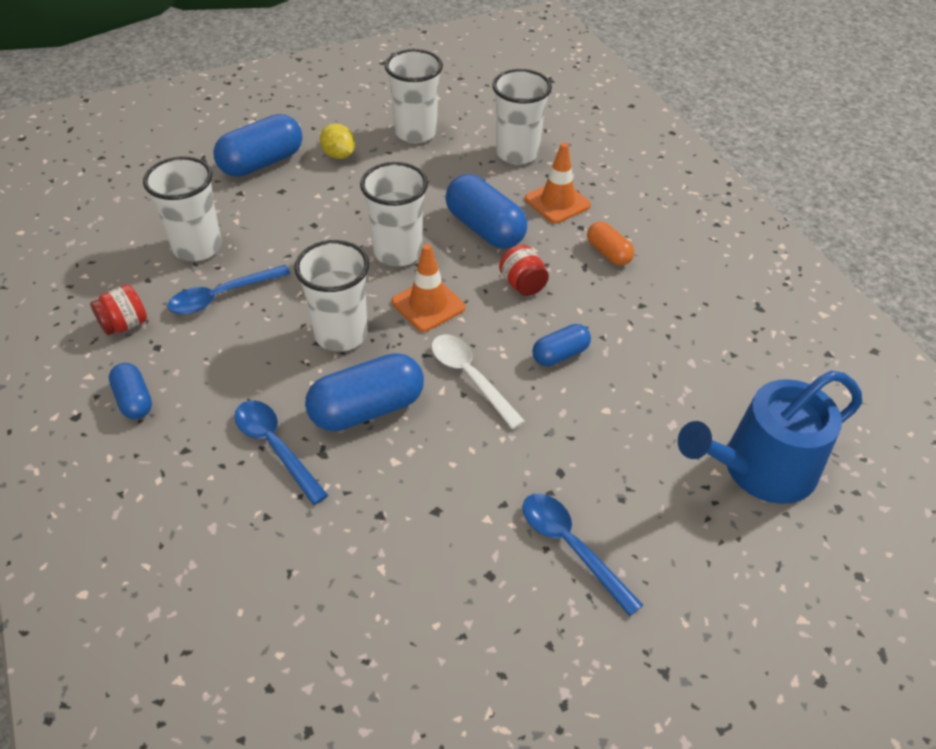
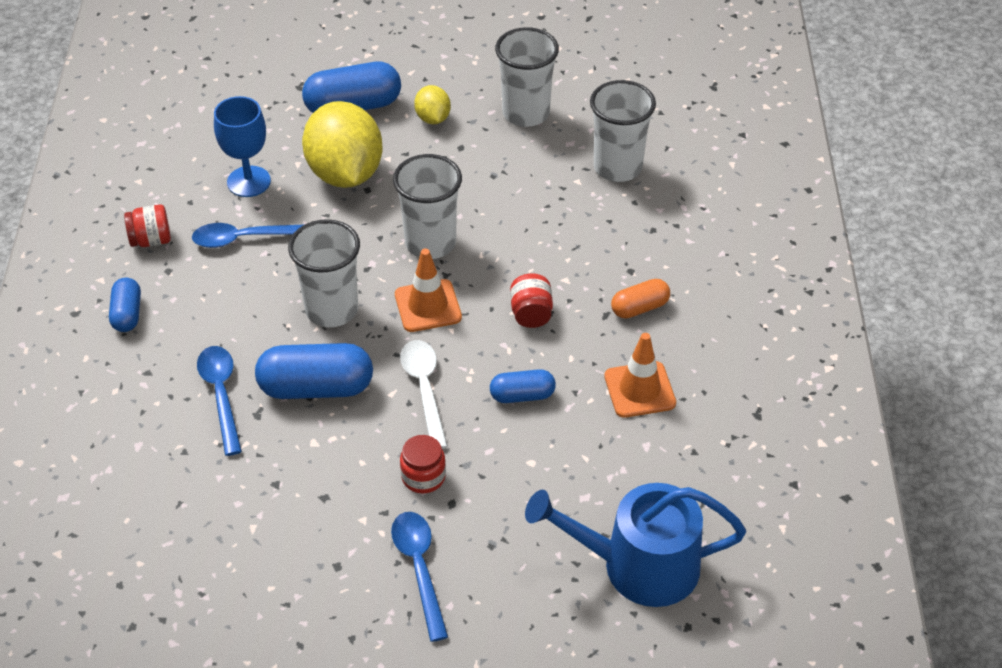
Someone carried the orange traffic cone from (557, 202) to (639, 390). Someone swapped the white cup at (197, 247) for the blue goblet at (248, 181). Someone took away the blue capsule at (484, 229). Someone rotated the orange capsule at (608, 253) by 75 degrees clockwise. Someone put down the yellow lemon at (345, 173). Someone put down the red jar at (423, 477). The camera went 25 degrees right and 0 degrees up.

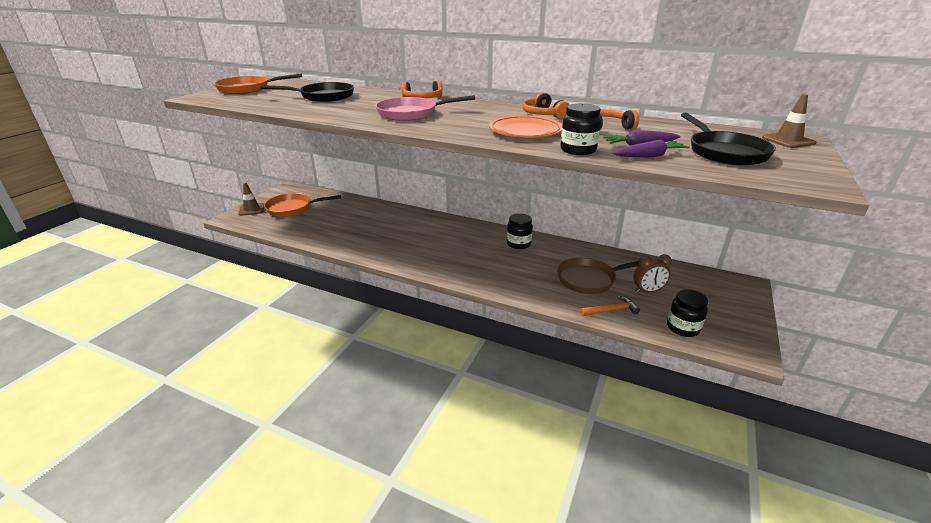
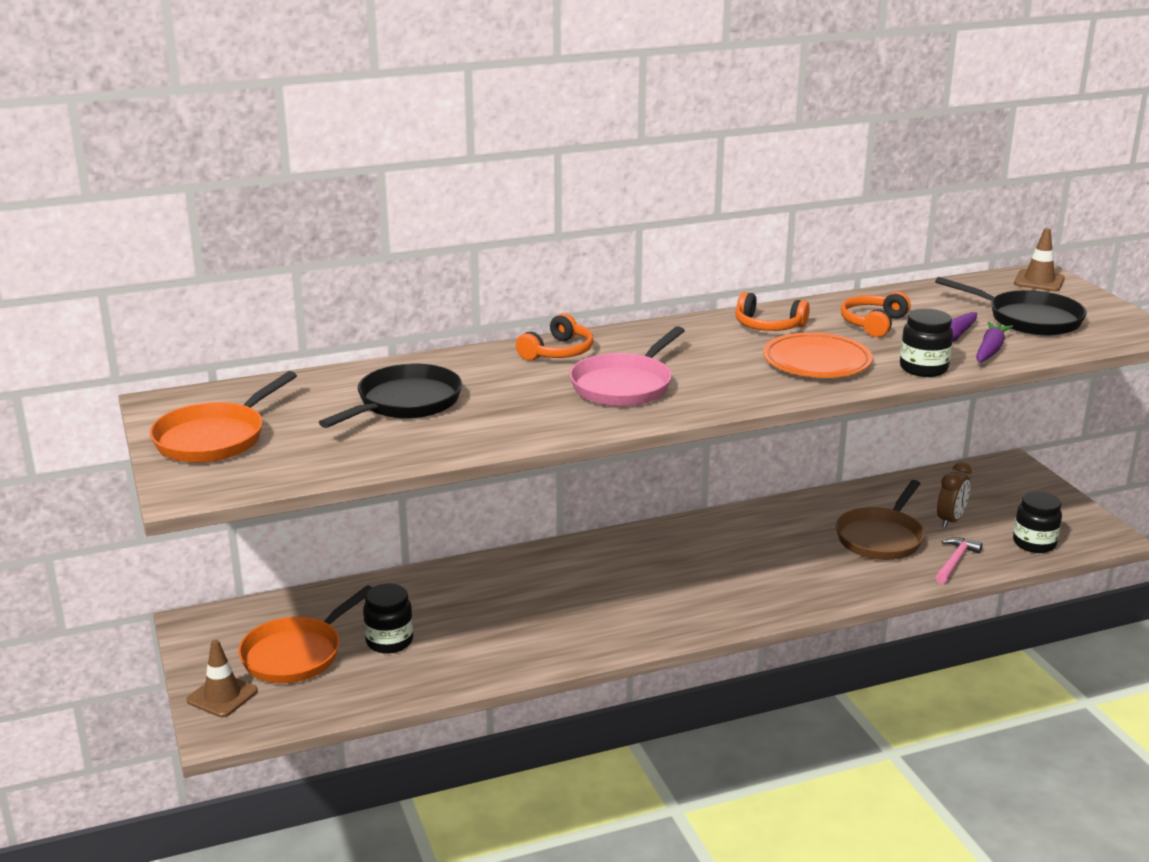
Someone carried the black jar from (518, 244) to (389, 641). Someone repainted the orange hammer at (611, 310), which became the pink hammer at (955, 561). The camera went 45 degrees left and 5 degrees down.

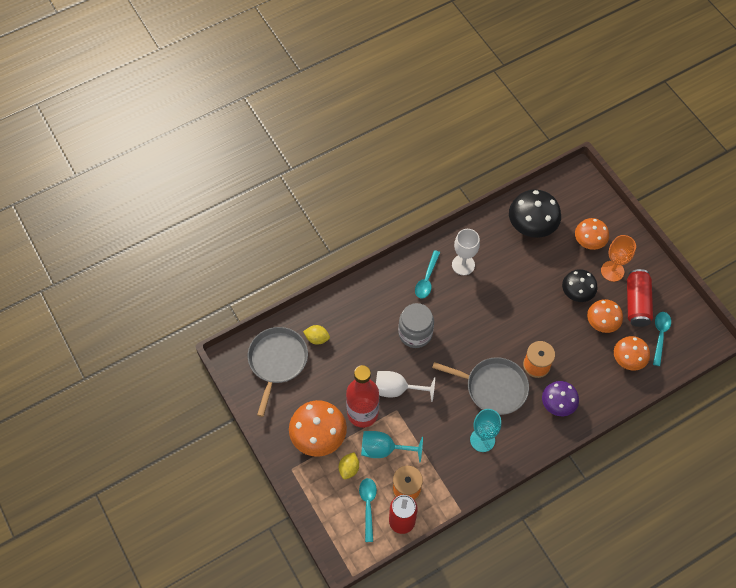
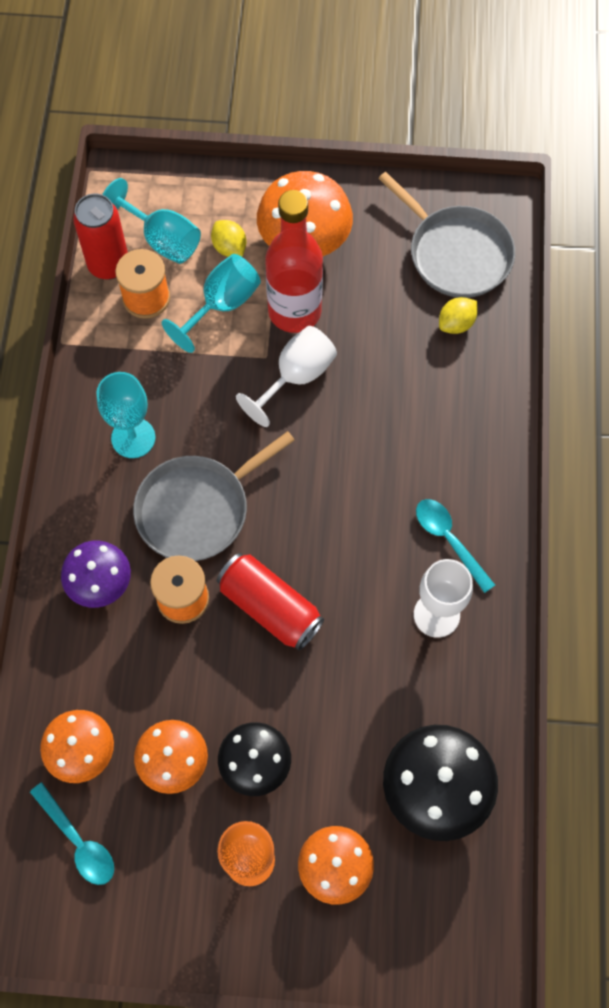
Someone carried the red can from (637, 303) to (270, 607). Someone took away the grey jar at (415, 333). Someone swapped the turquoise spoon at (368, 506) for the turquoise goblet at (162, 239). The camera went 125 degrees right and 5 degrees up.

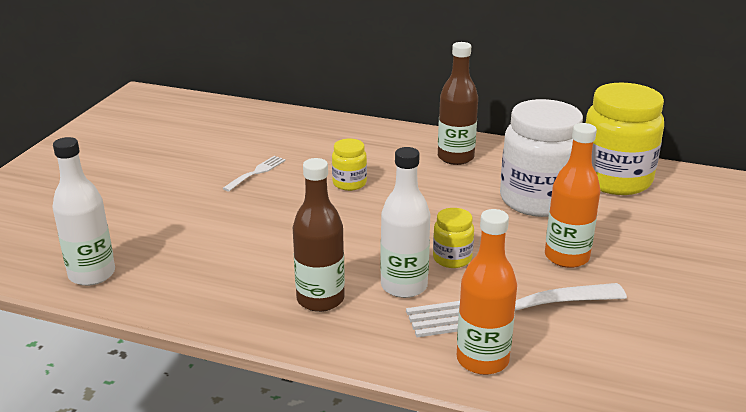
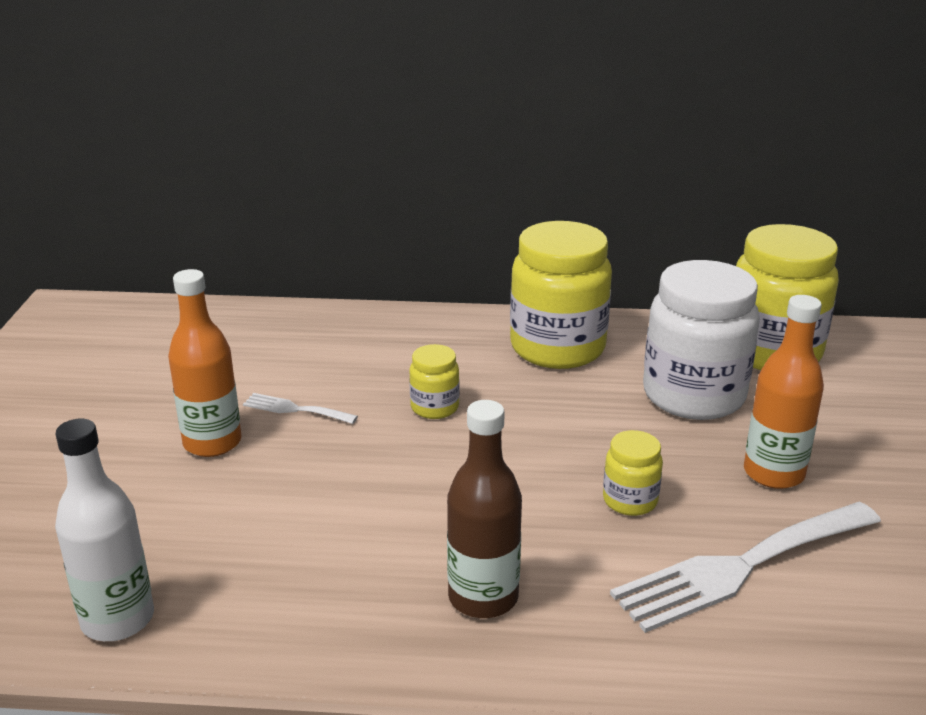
Someone swapped the brown bottle at (455, 157) for the yellow jar at (557, 348). Someone took away the white bottle at (404, 286). Someone rotated the white fork at (257, 172) by 90 degrees counterclockwise. Someone carried the orange bottle from (482, 360) to (212, 443). The camera went 15 degrees left and 0 degrees up.

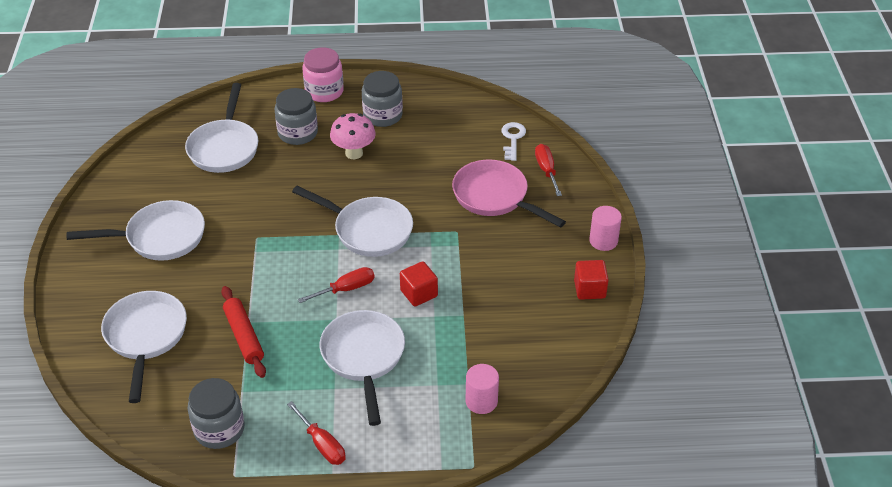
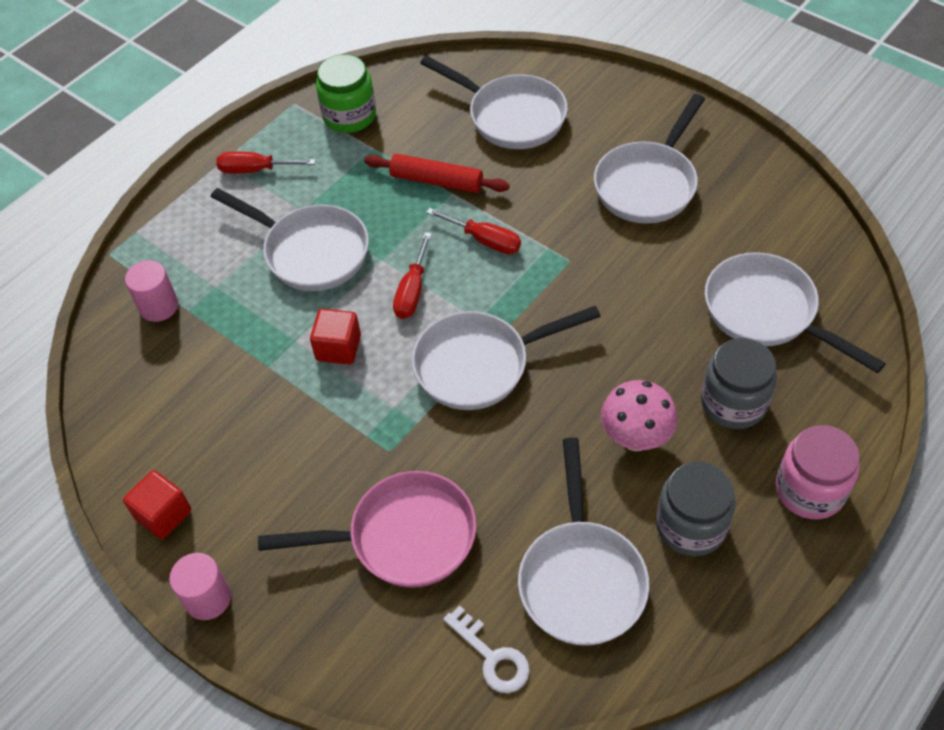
Someone carried the red screwdriver from (546, 170) to (485, 240). Someone repainted the grey jar at (219, 429), which became the green jar at (349, 116). Someone put down the white pan at (581, 578). The camera went 135 degrees right and 10 degrees up.

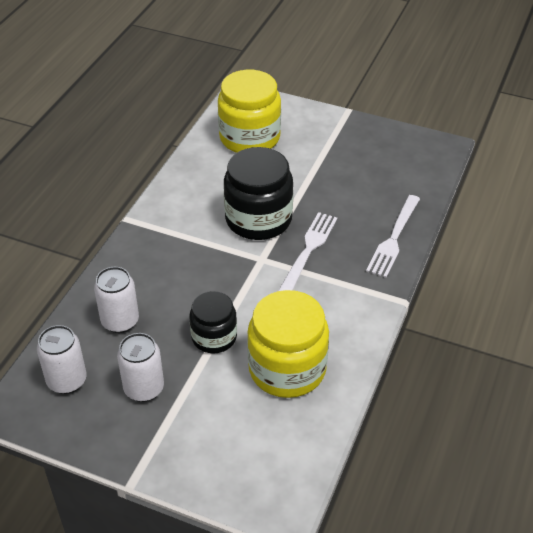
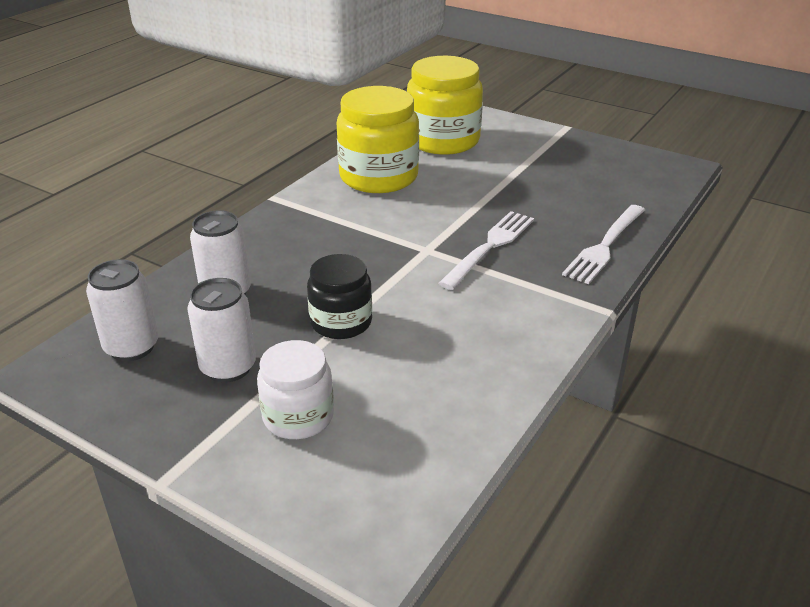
Someone took away the black jar at (258, 219). Someone carried the yellow jar from (287, 369) to (378, 177). Someone put down the white jar at (298, 416). The camera went 10 degrees right and 10 degrees down.

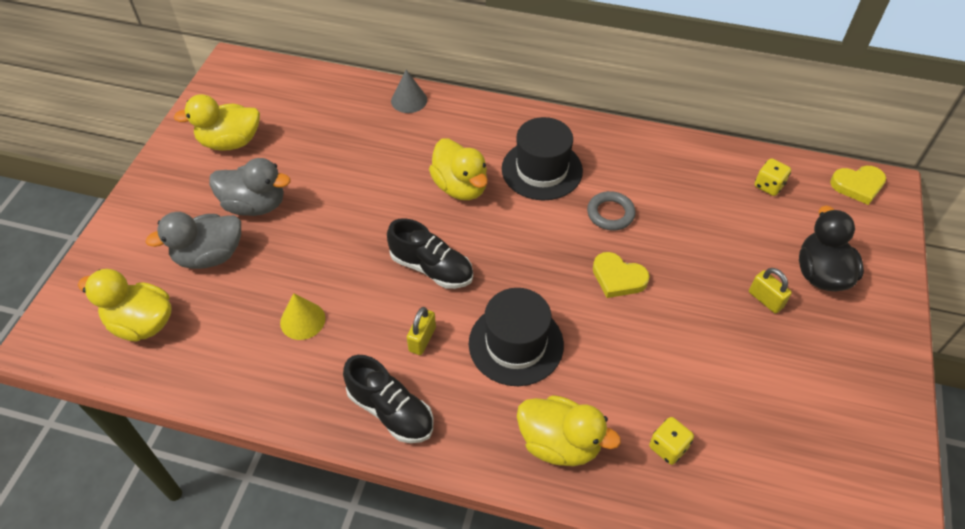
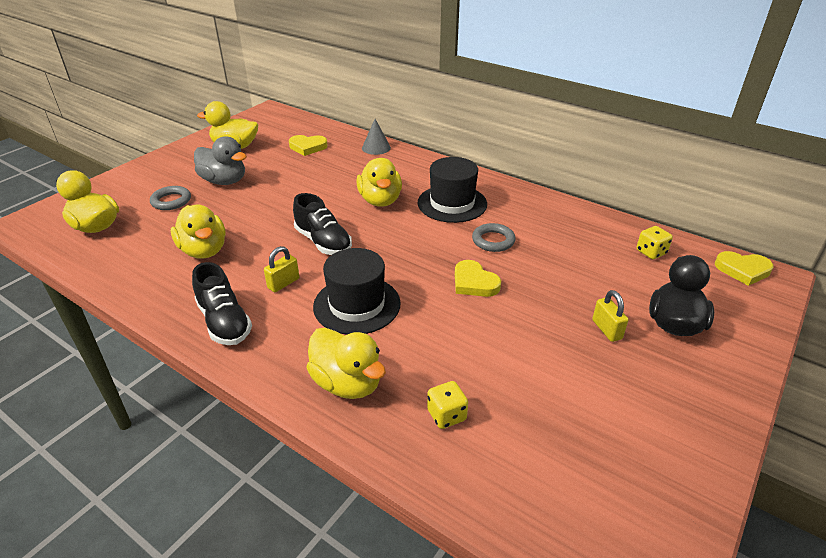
Someone swapped the grey duck at (210, 256) for the grey ring at (171, 201). Someone swapped the yellow cone at (302, 320) for the yellow duck at (204, 250). Someone put down the yellow heart at (307, 147). The camera went 20 degrees right and 15 degrees down.

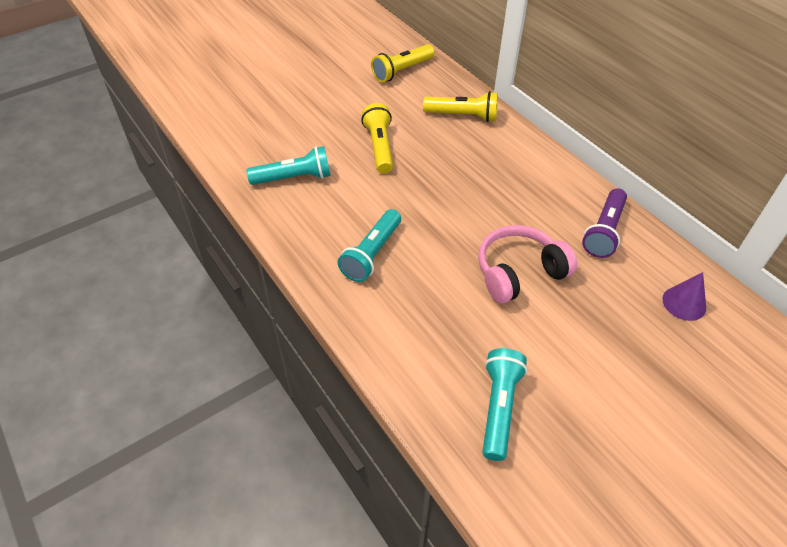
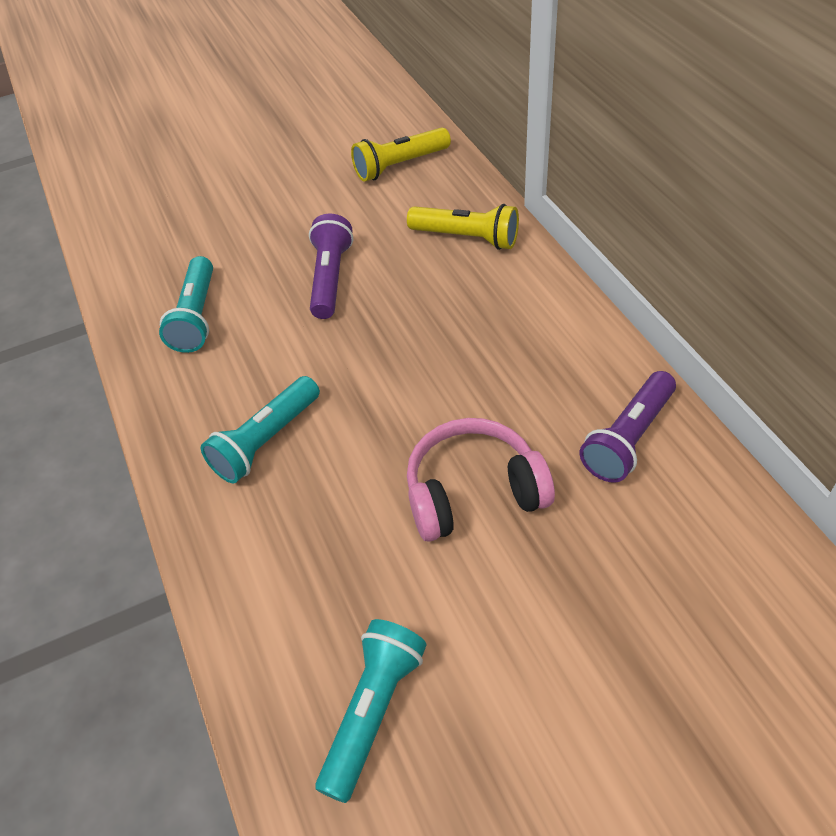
Someone repainted the yellow flashlight at (379, 147), which became the purple flashlight at (330, 278). Someone rotated the turquoise flashlight at (294, 178) by 90 degrees clockwise. Someone took away the purple cone at (684, 303). The camera went 15 degrees right and 0 degrees up.

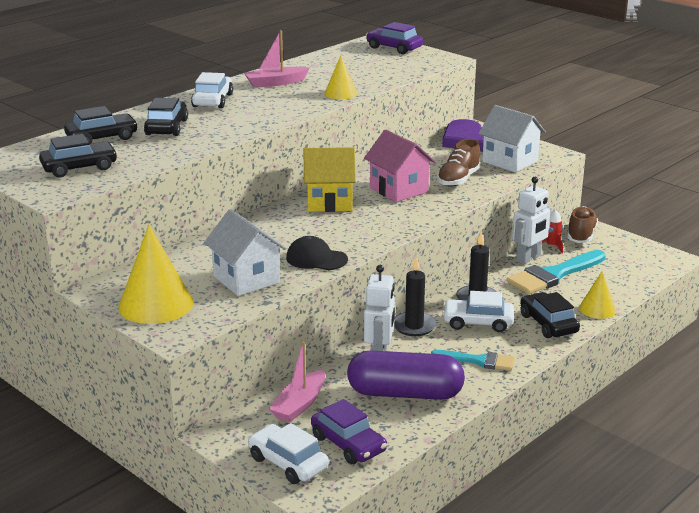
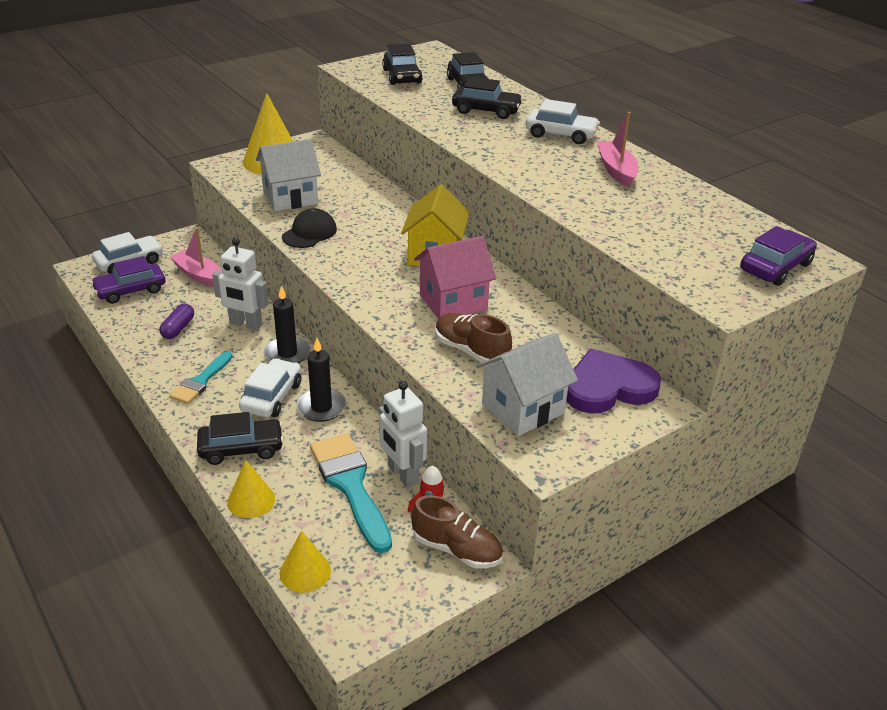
Someone carried the yellow cone from (340, 93) to (305, 571). Someone scaled the purple capsule at (405, 393) by 0.46. The camera went 100 degrees right and 10 degrees up.

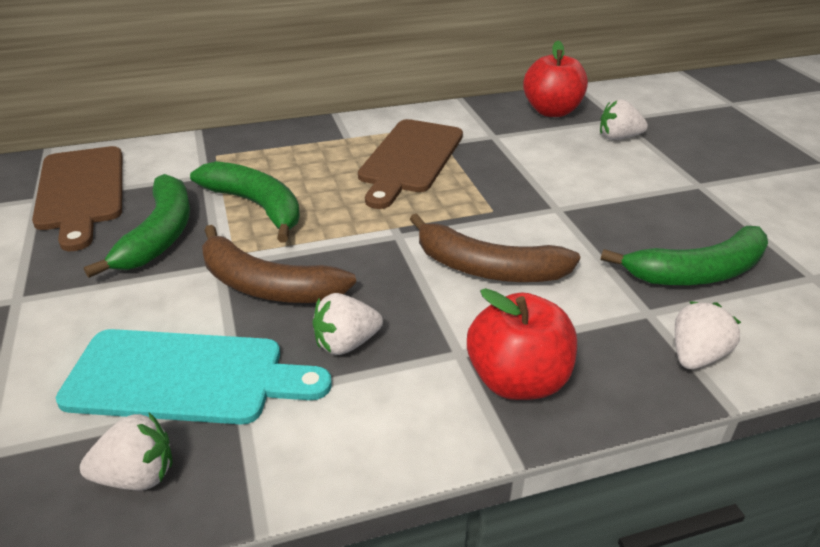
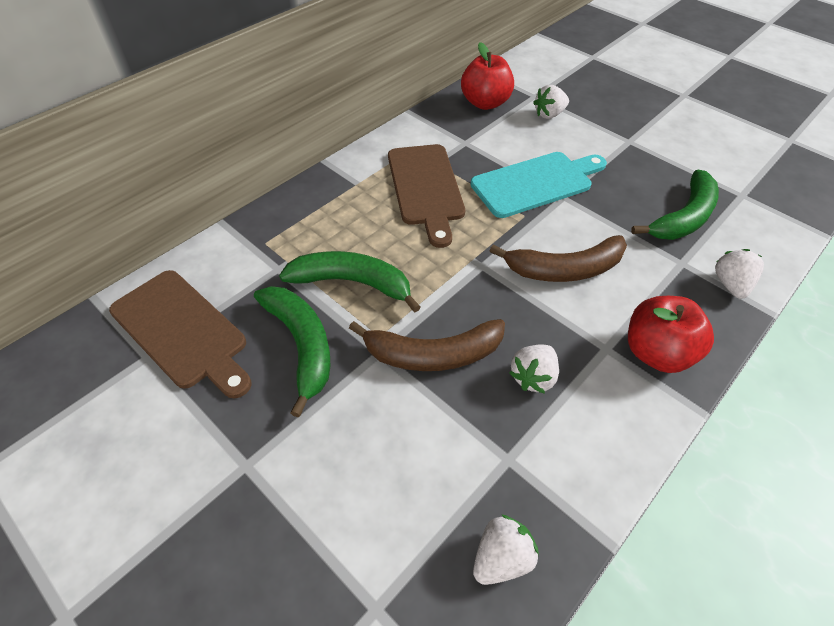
Someone carried the turquoise cutting board from (185, 377) to (536, 183). The camera went 30 degrees left and 15 degrees up.

